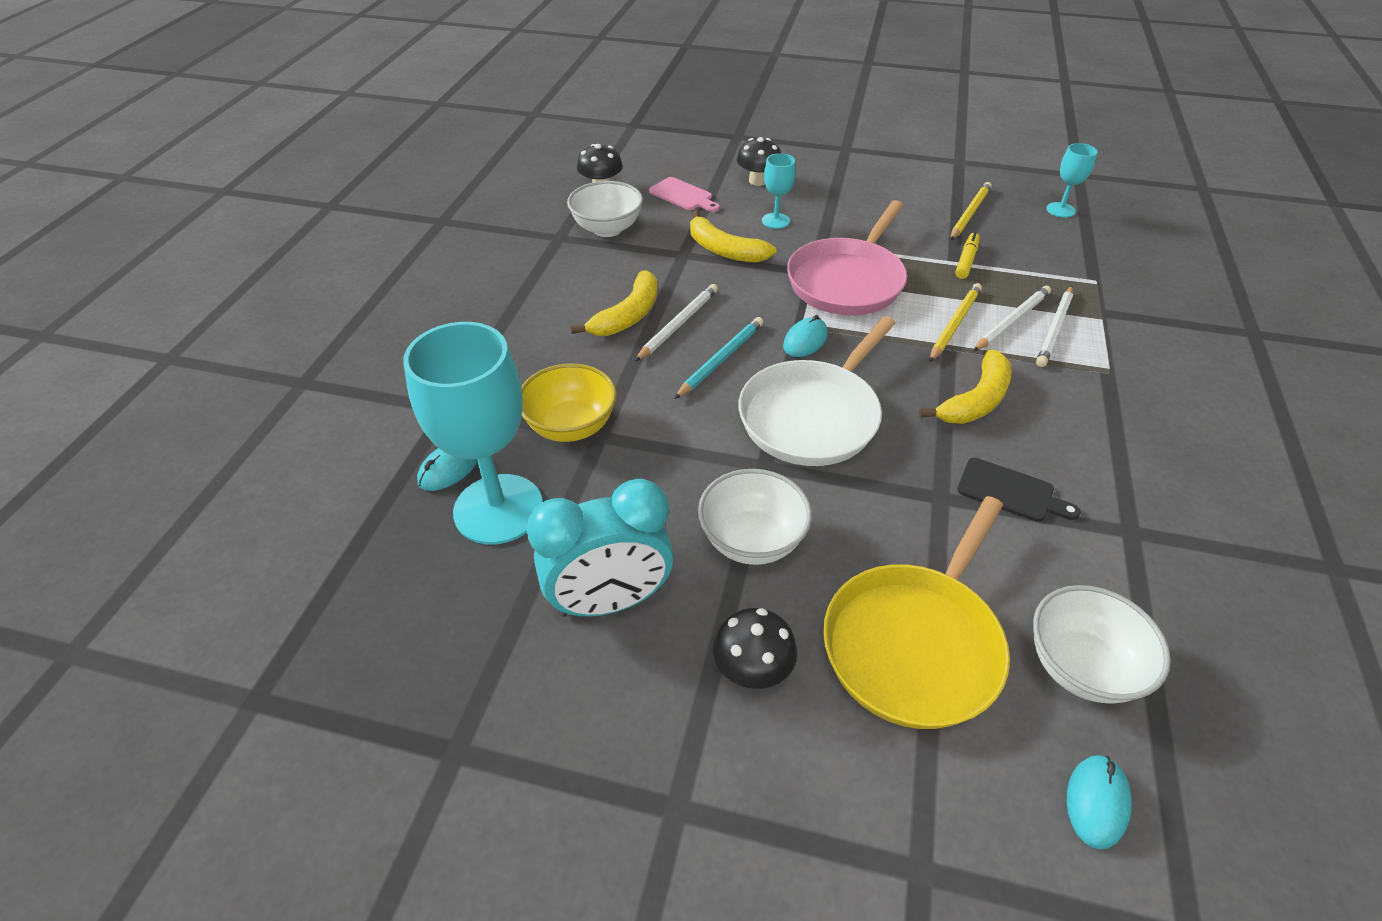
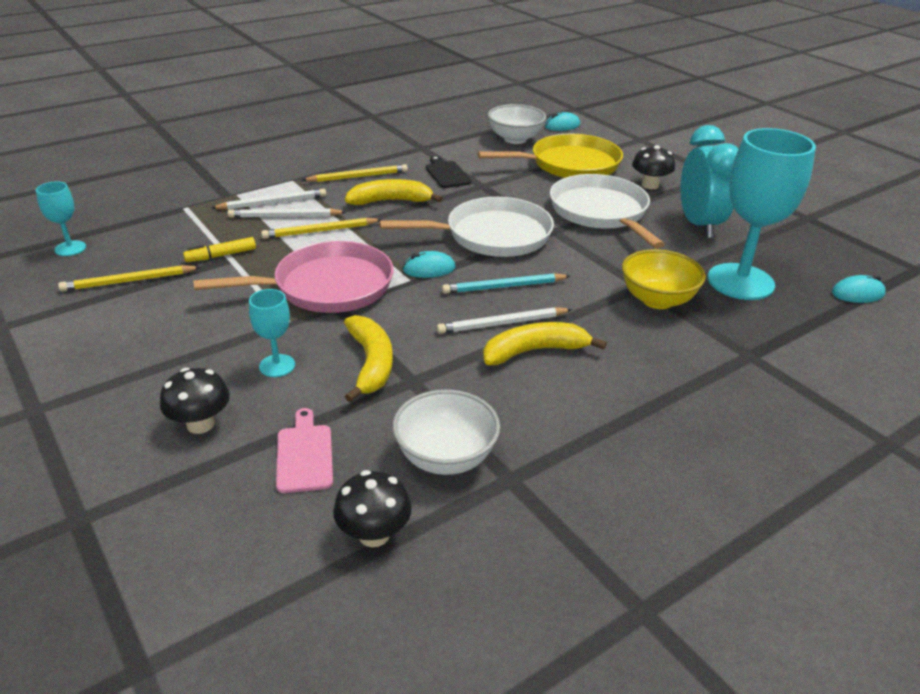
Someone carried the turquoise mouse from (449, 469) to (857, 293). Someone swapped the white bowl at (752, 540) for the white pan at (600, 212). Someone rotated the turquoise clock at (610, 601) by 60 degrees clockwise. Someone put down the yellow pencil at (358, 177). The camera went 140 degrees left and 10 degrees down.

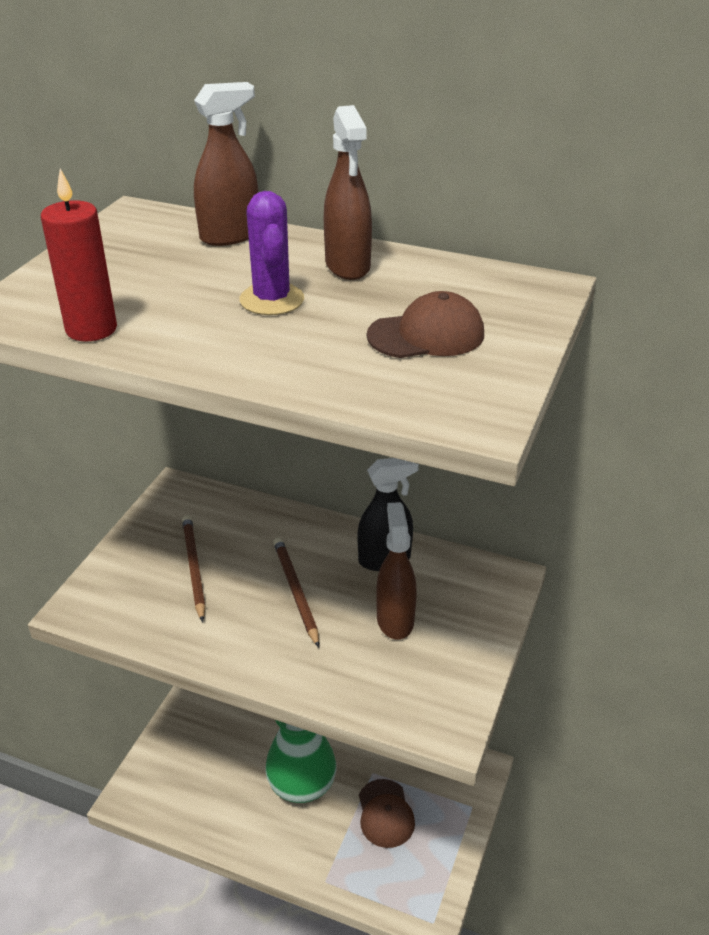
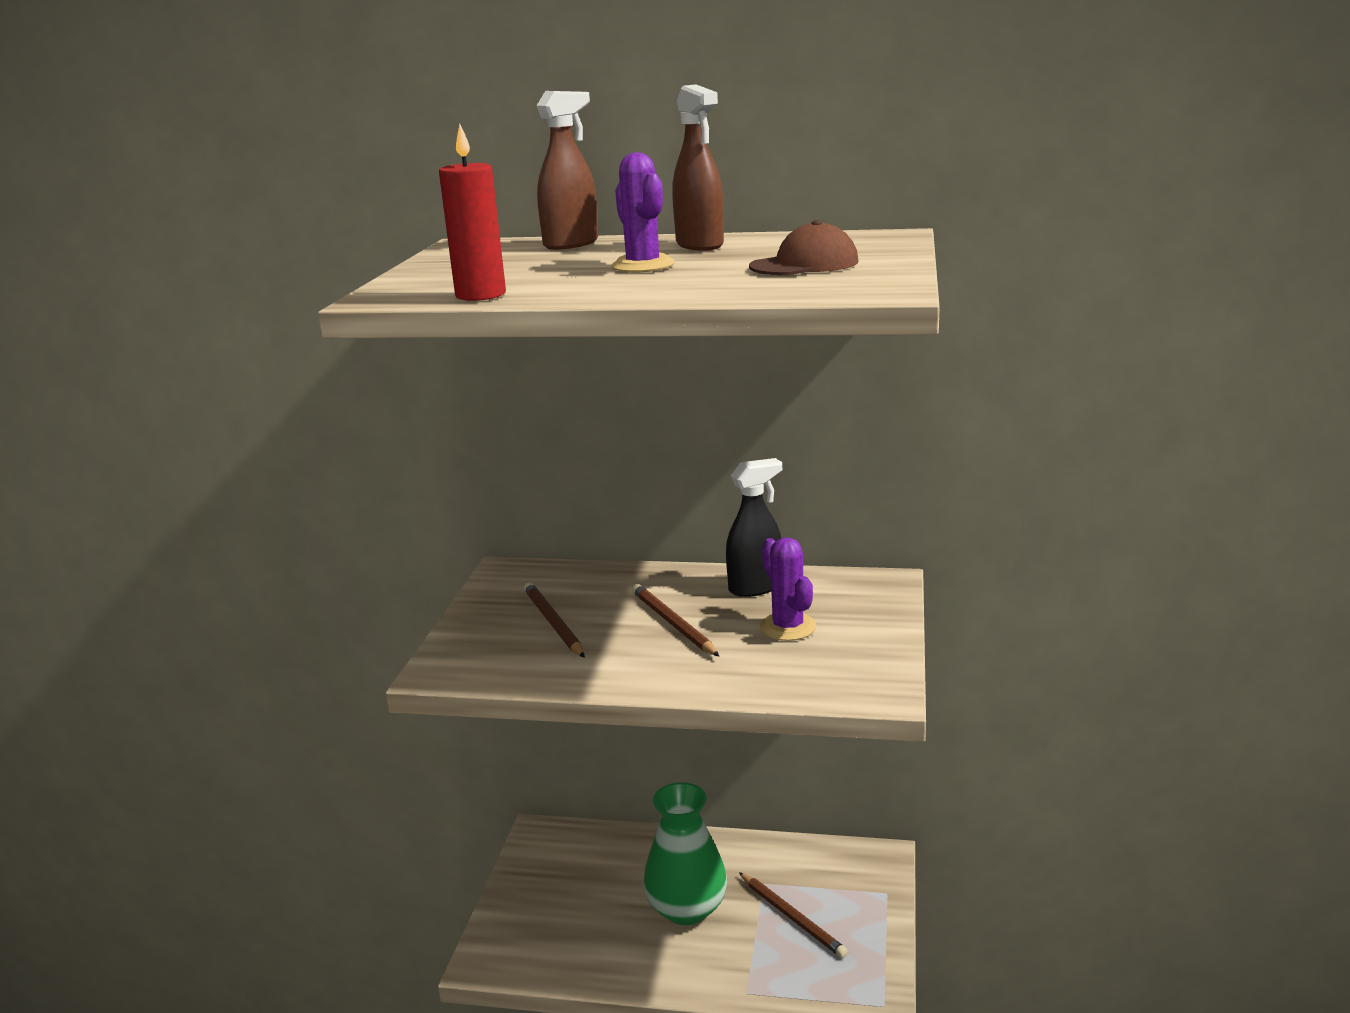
Someone swapped the brown spray bottle at (395, 619) for the purple cactus at (788, 627). Someone swapped the brown cap at (385, 813) for the brown pencil at (792, 917). The camera went 10 degrees left and 15 degrees down.

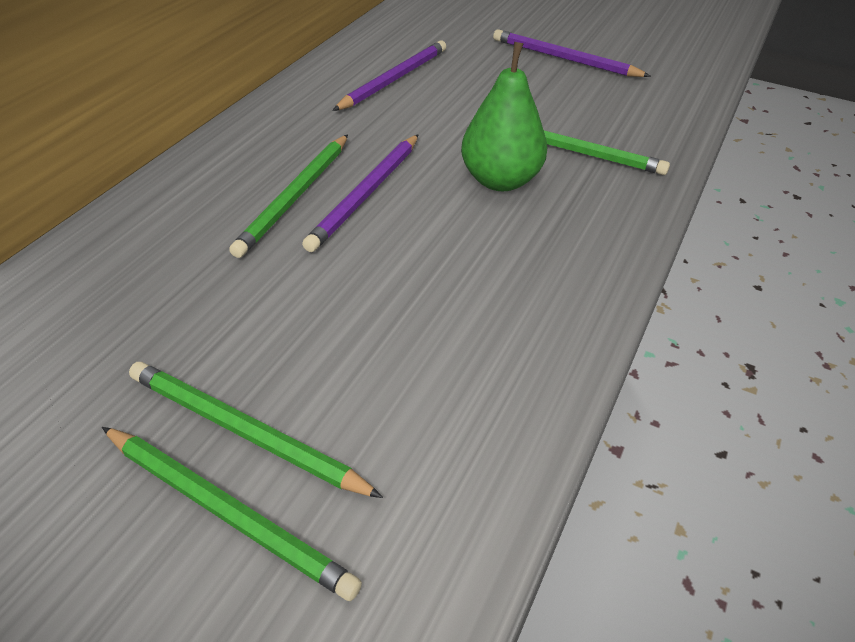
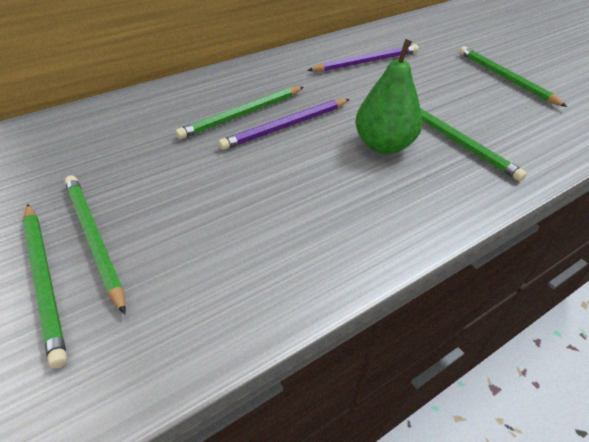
Someone repainted the purple pencil at (564, 59), which became the green pencil at (505, 78). The camera went 30 degrees right and 0 degrees up.

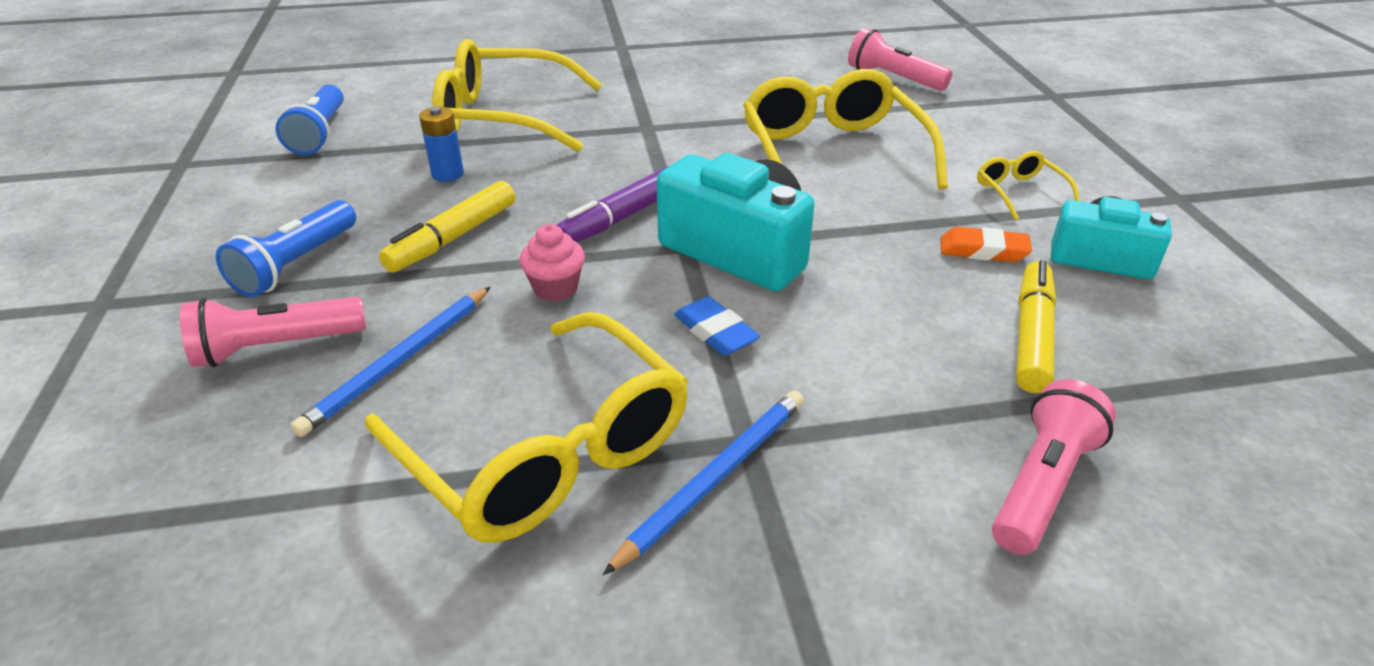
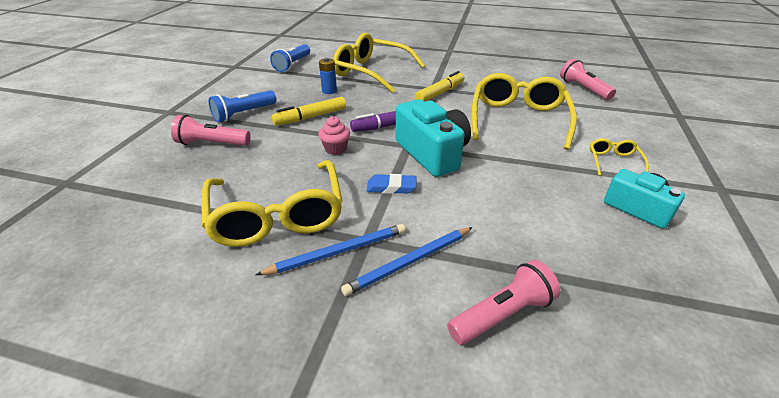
Someone took away the orange eraser at (983, 250). Someone carried the yellow marker from (1031, 336) to (439, 93). Someone carried the blue pencil from (400, 361) to (410, 262). Someone rotated the blue eraser at (716, 332) by 75 degrees counterclockwise. The camera went 25 degrees right and 0 degrees up.

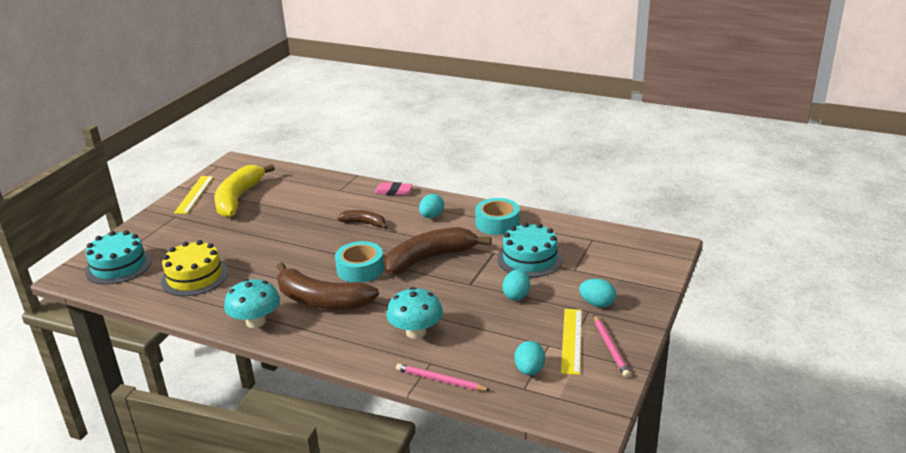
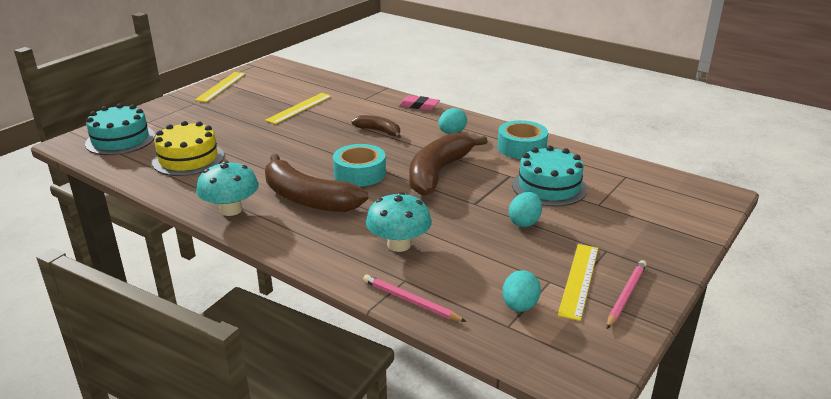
Someone took away the yellow banana at (238, 198). Someone rotated the brown banana at (430, 258) by 45 degrees counterclockwise. Someone took away the turquoise egg at (597, 304). Someone rotated the pink pencil at (610, 347) by 150 degrees counterclockwise. Someone put down the yellow ruler at (299, 108). The camera went 10 degrees right and 0 degrees up.

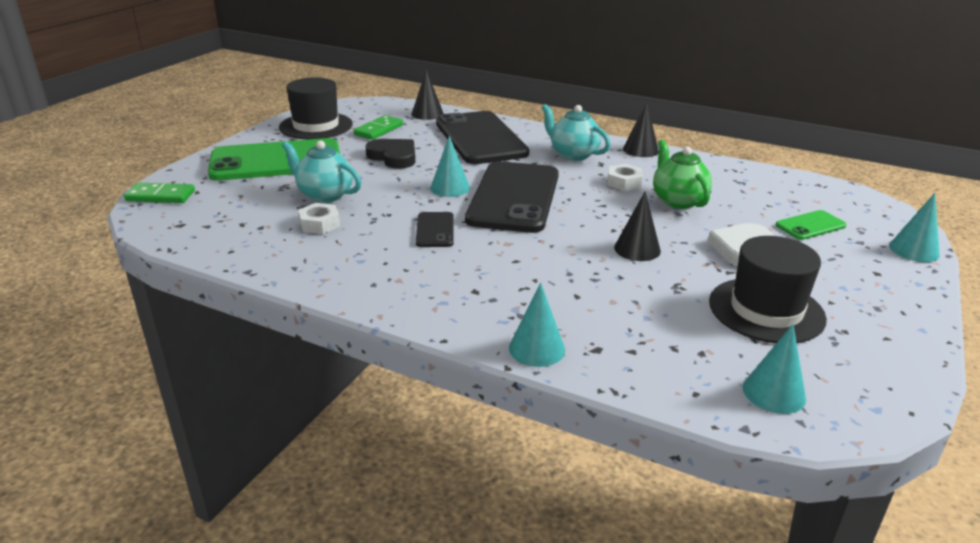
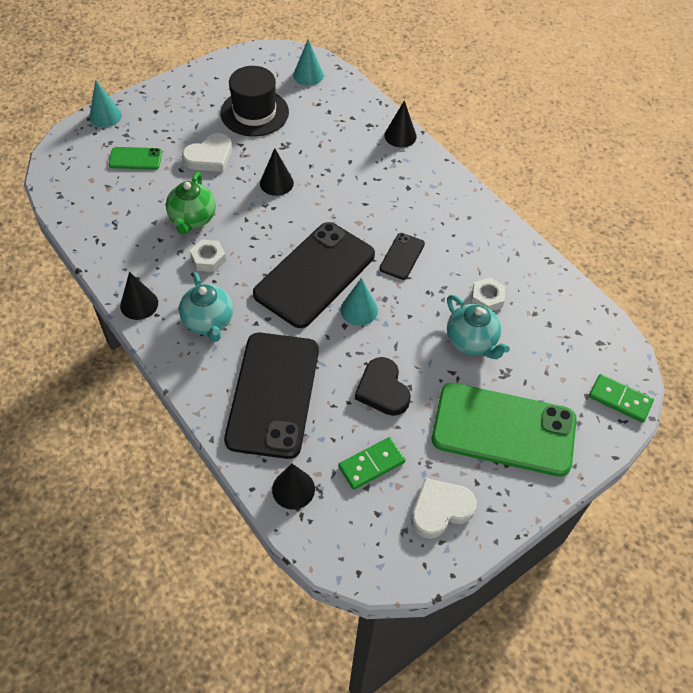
Someone swapped the black hat at (316, 126) for the white heart at (440, 509). Someone repainted the turquoise cone at (537, 349), which became the black cone at (400, 136). The camera went 155 degrees left and 25 degrees up.

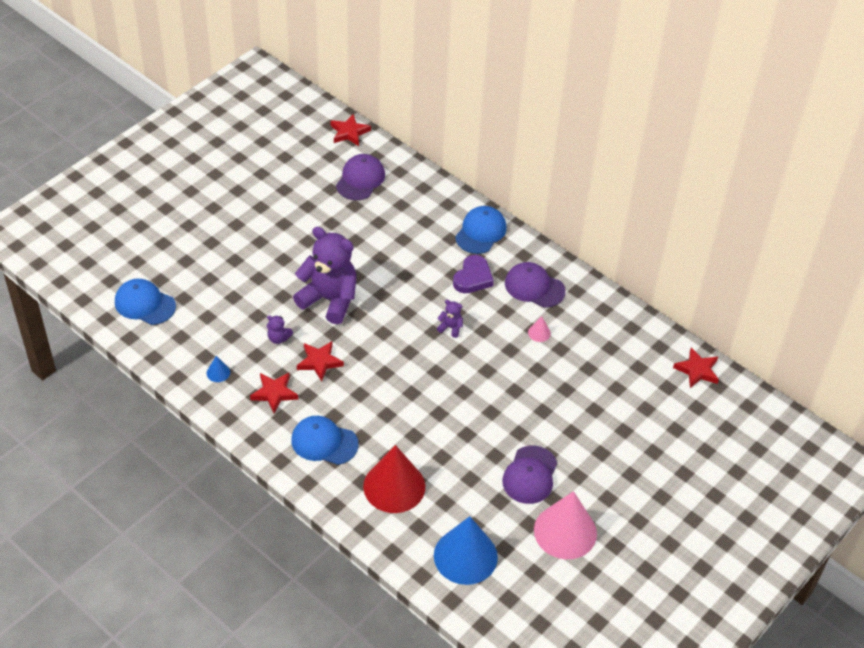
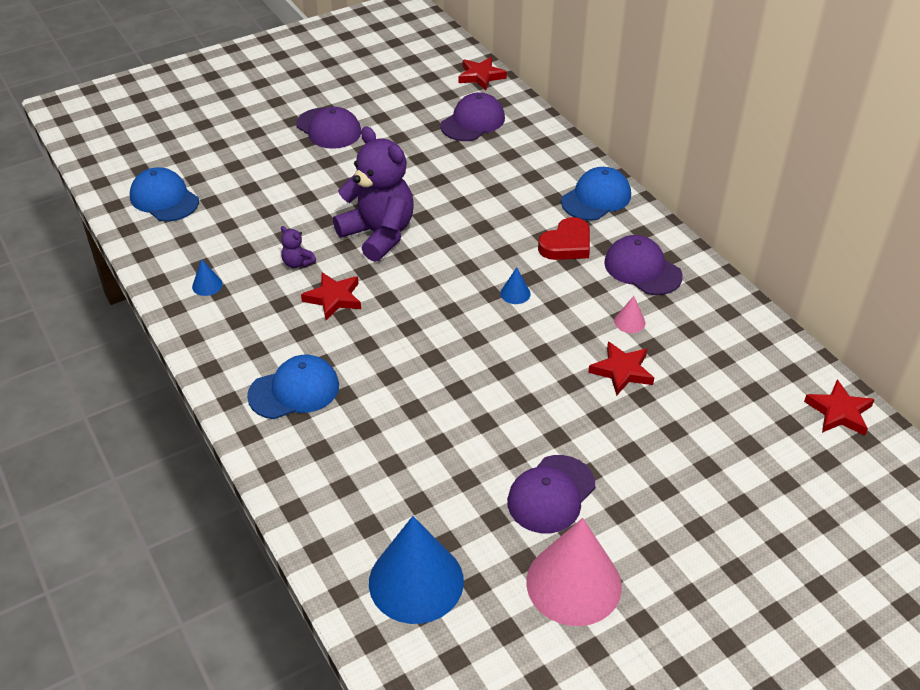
Someone repainted the purple heart at (473, 278), which became the red heart at (566, 244). Someone swapped the purple teddy bear at (450, 328) for the blue cone at (515, 293). Someone carried the red star from (274, 393) to (622, 371). Someone rotated the blue cap at (324, 442) by 120 degrees clockwise. Someone took away the red cone at (394, 486). Someone put down the purple cap at (328, 129). The camera went 20 degrees right and 5 degrees down.

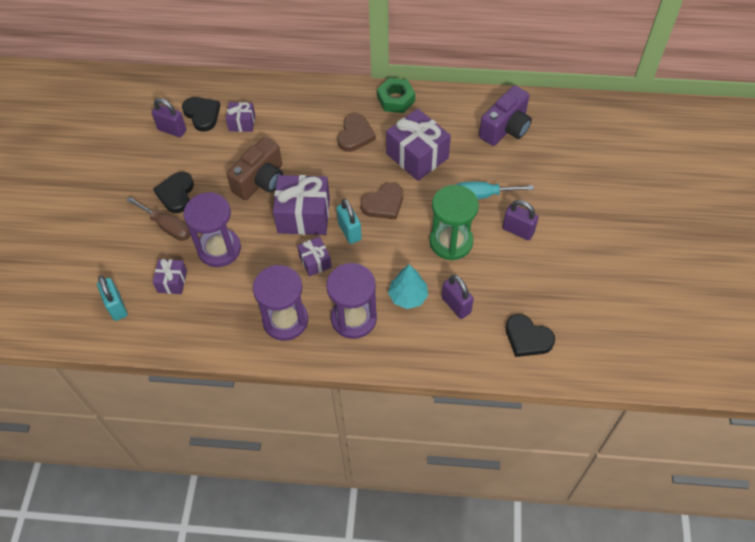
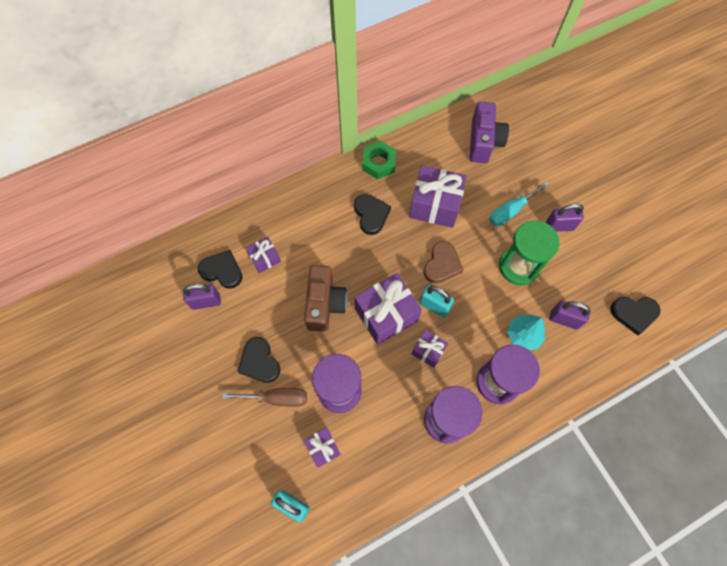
Someone repainted the brown heart at (355, 135), which became the black heart at (371, 215). The camera went 35 degrees left and 10 degrees up.

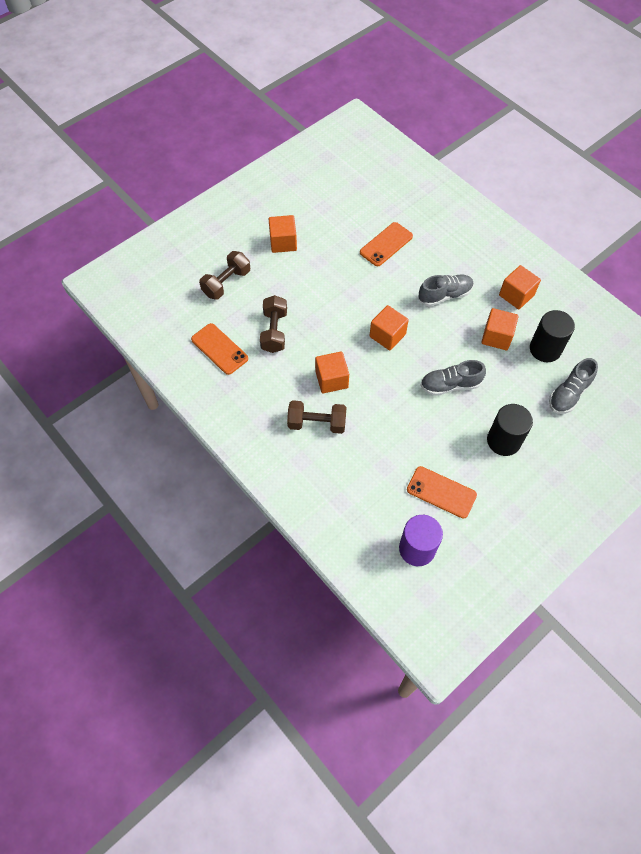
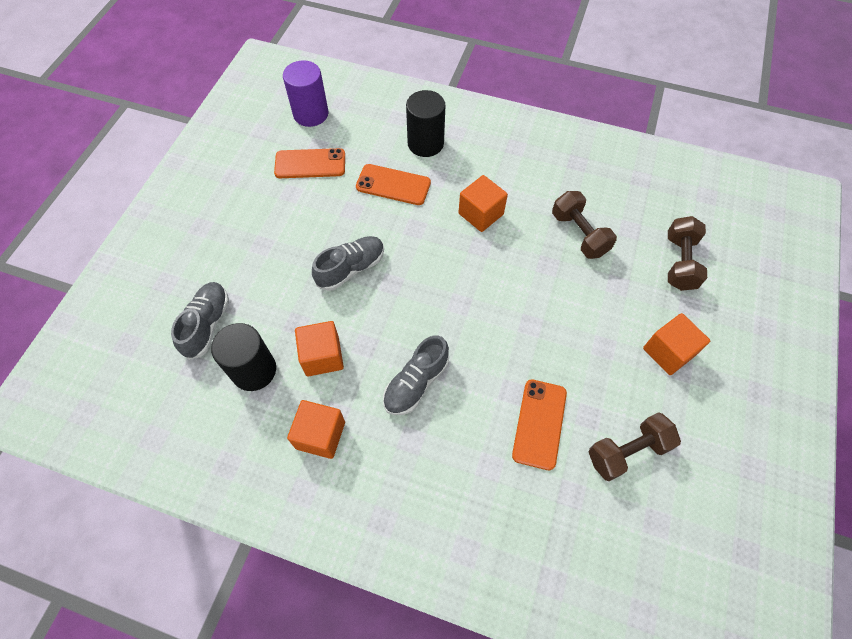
Someone took away the orange cube at (387, 335). Someone carried the orange phone from (219, 349) to (393, 185). Someone carried the brown dumbbell from (317, 423) to (627, 451). Someone carried the black cylinder from (503, 441) to (425, 143). The camera went 150 degrees right and 0 degrees up.

